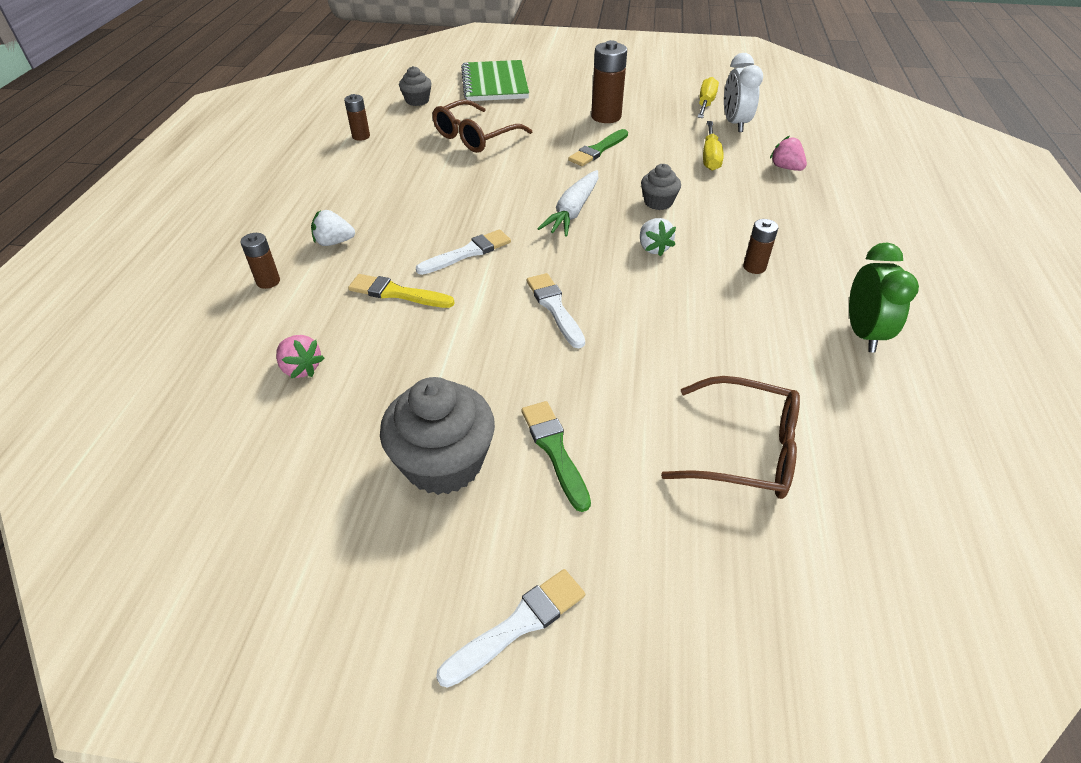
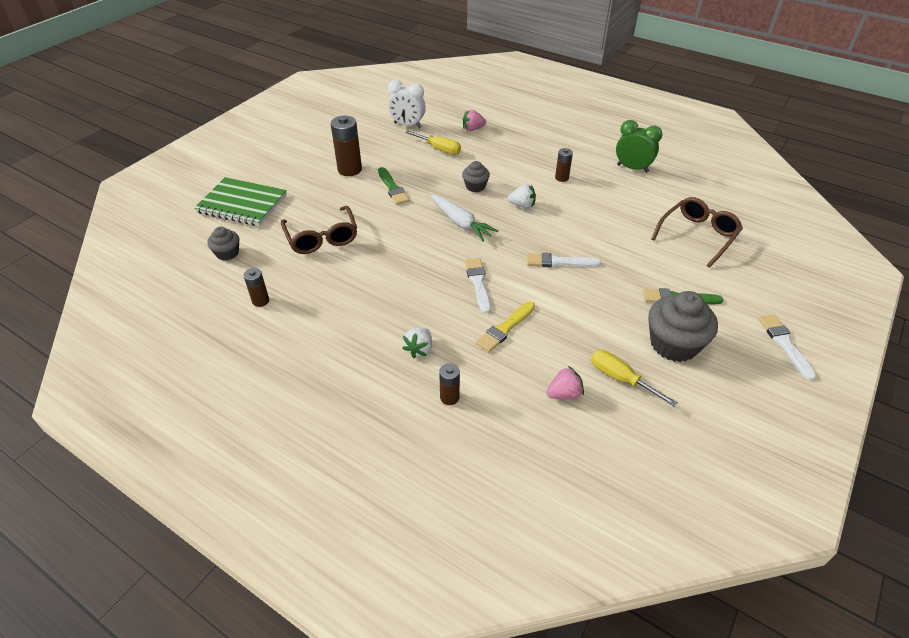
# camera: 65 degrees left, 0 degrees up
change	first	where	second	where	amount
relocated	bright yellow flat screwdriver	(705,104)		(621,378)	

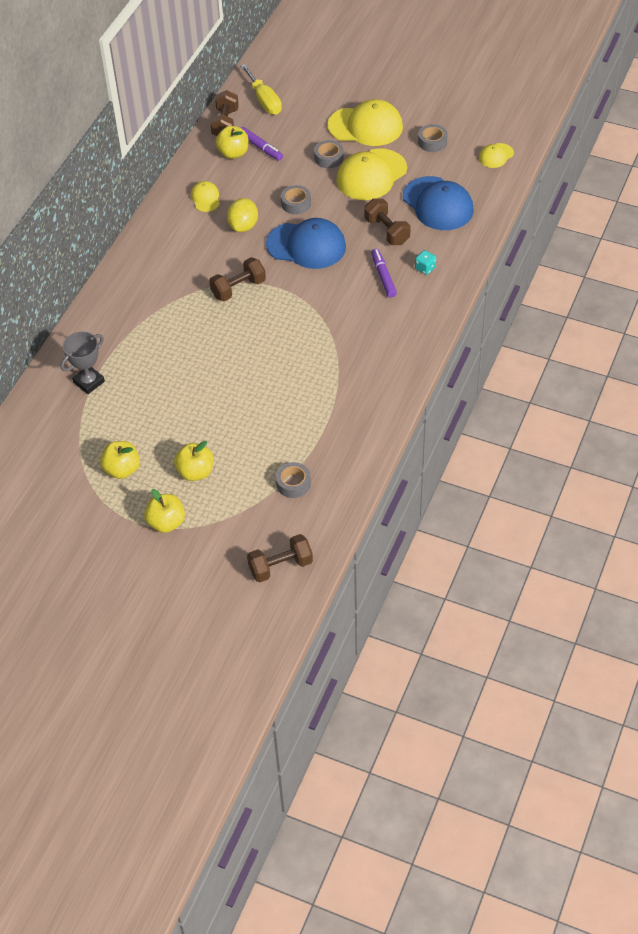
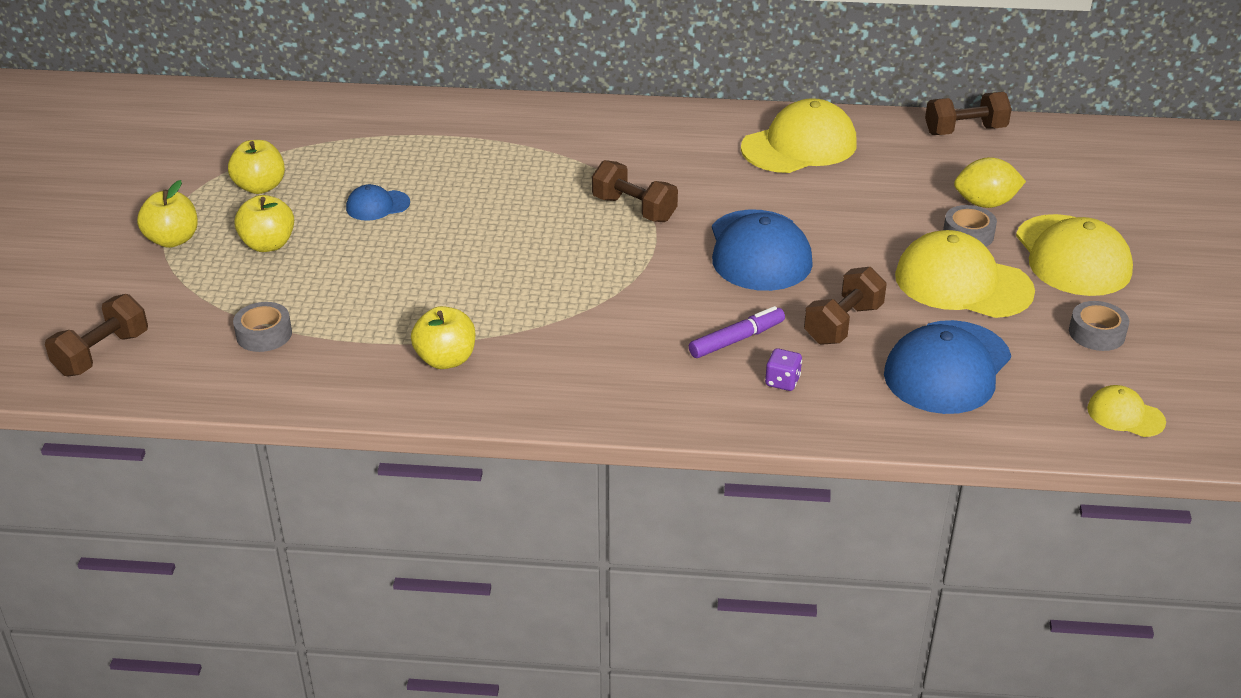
# camera: 70 degrees right, 15 degrees down
change	first	where	second	where	amount
spun	dark brown free weight	(280,566)		(102,354)	75 degrees clockwise
appeared			royal blue baseball cap	(377,205)	
relocated	bright yellow apple fruit	(233,153)		(446,359)	
size	bright yellow baseball cap	(205,198)		(799,146)	x2.01
colour	turquoise game die	(425,268)	violet game die	(782,381)	
relocated	bright yellow lemon	(243,226)		(985,203)	
missing	gray trophy	(89,382)			
missing	bright yellow flat screwdriver	(264,100)			
missing	violet marker pen	(260,147)			
missing	gray roll of tape	(296,203)			

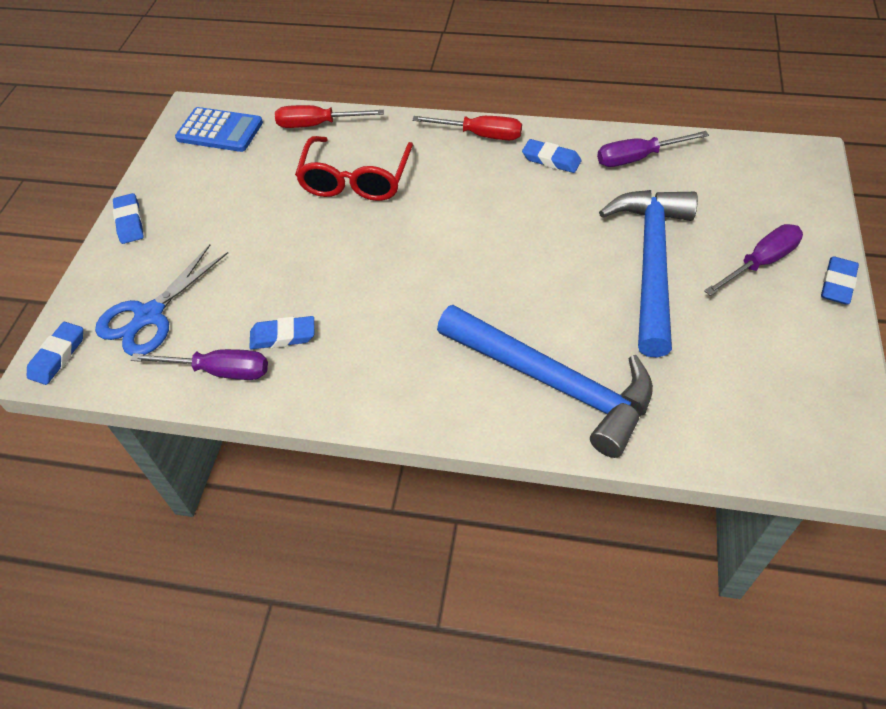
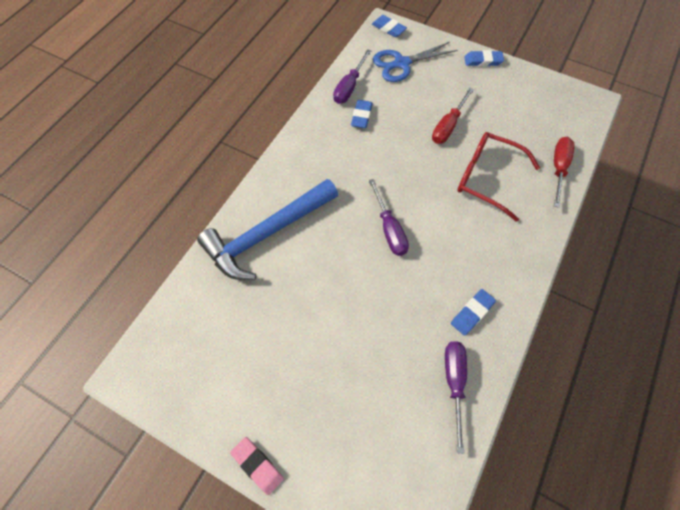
# camera: 105 degrees right, 10 degrees up
change	first	where	second	where	amount
colour	royal blue gum eraser	(837,284)	rose-pink gum eraser	(257,465)	
relocated	violet flat screwdriver	(760,263)		(389,229)	
spun	royal blue shears	(149,315)		(402,63)	75 degrees counterclockwise
relocated	red flat screwdriver	(480,135)		(448,126)	
missing	royal blue calculator	(220,131)			
missing	royal blue claw hammer	(651,263)			

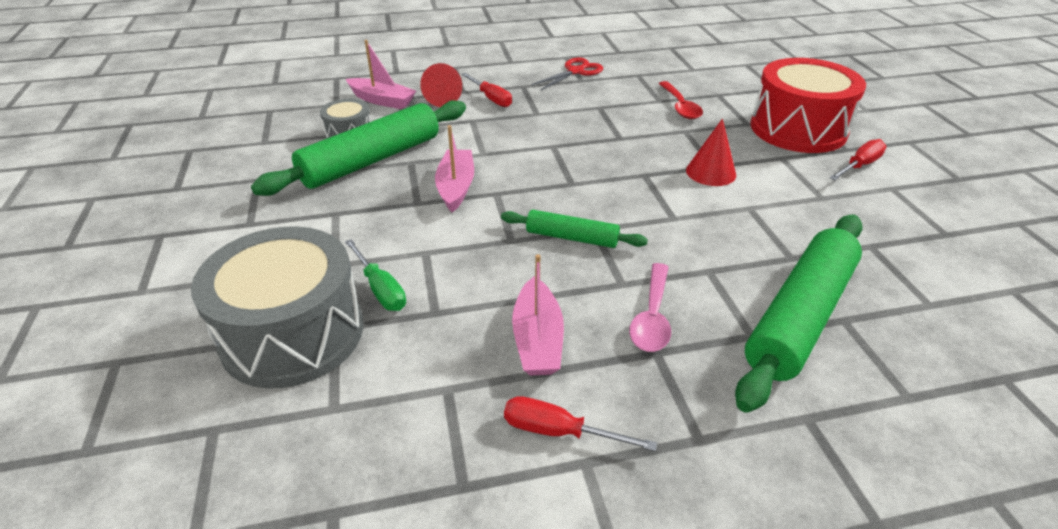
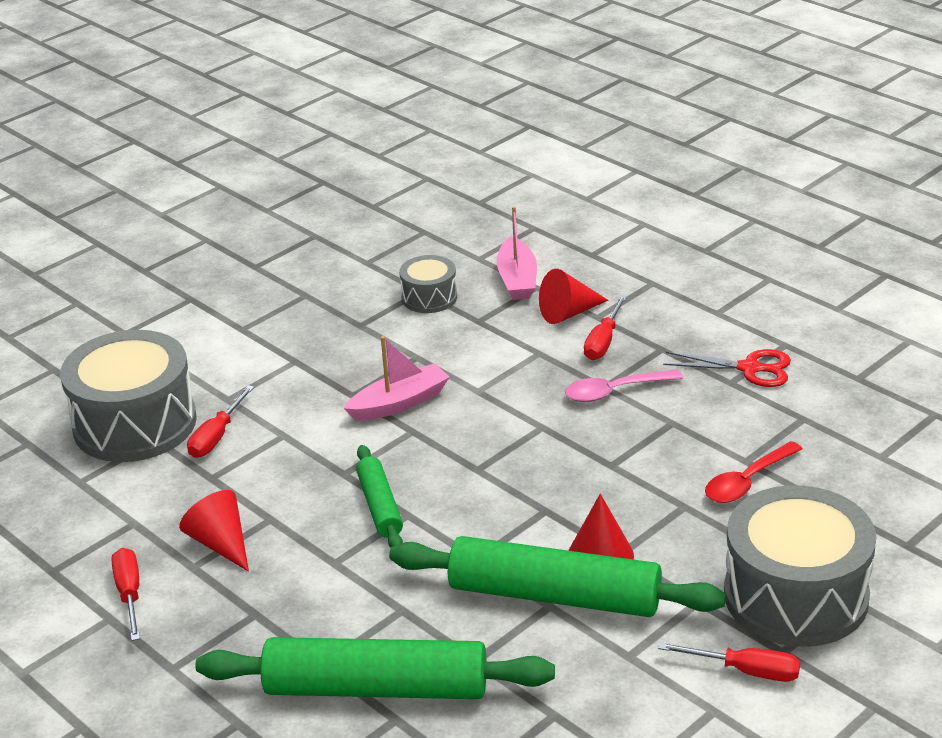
# camera: 60 degrees right, 5 degrees down
change	first	where	second	where	amount
exchanged	rose-pink sailboat	(537,339)	red solid cone	(221,543)	
colour	emerald flat screwdriver	(380,289)	red flat screwdriver	(217,436)	
relocated	emerald pastry roller	(371,160)		(554,596)	
relocated	rose-pink teaspoon	(652,317)		(614,391)	
colour	red toy drum	(798,129)	gray toy drum	(796,596)	

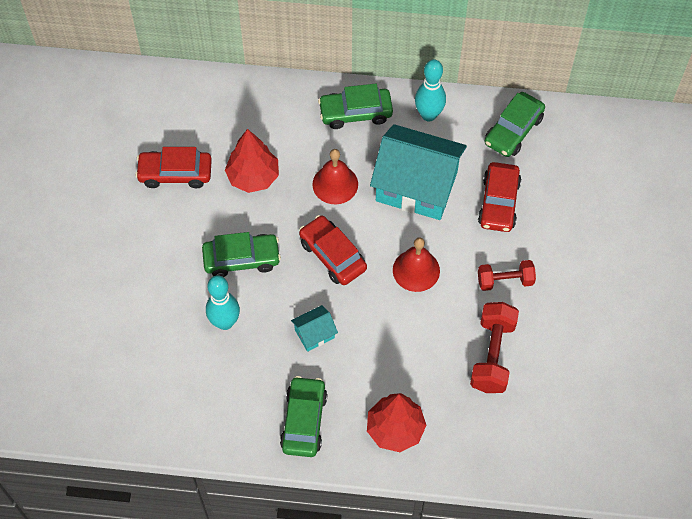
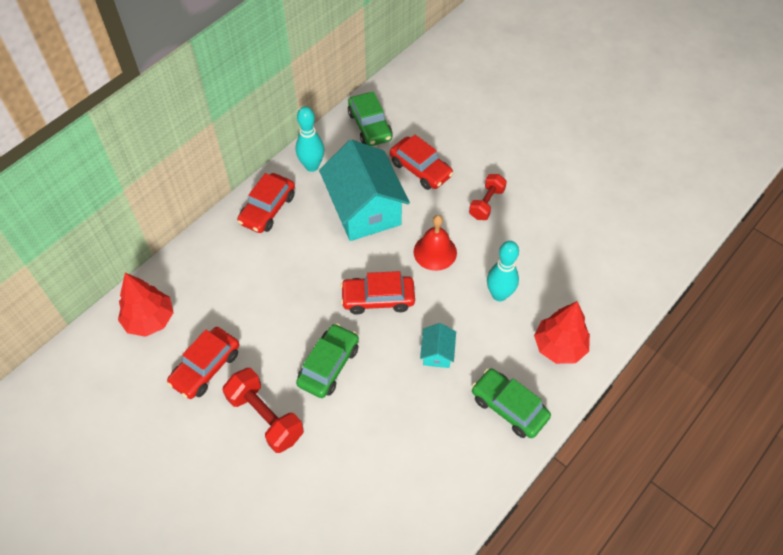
# camera: 55 degrees left, 5 degrees down
change	first	where	second	where	amount
relocated	red toy tree	(253,177)		(149,320)	
relocated	red free weight	(492,355)		(265,417)	
colour	emerald toy car	(355,113)	red toy car	(268,209)	
spun	turquoise house	(416,186)		(365,209)	75 degrees counterclockwise
relocated	turquoise tenpin	(225,322)		(499,294)	
missing	red hand bell	(335,184)			

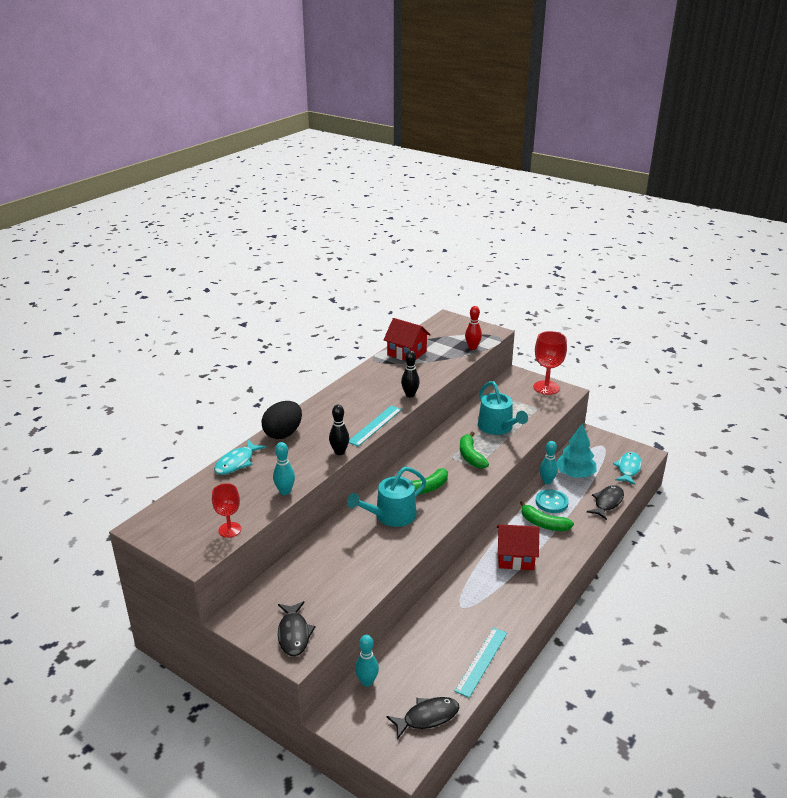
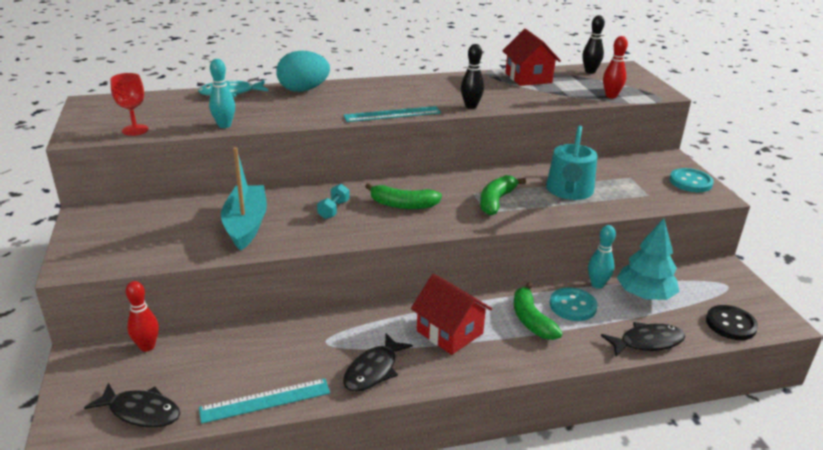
# camera: 40 degrees right, 0 degrees up
change	first	where	second	where	amount
colour	turquoise tenpin	(367,682)	red tenpin	(147,346)	
appeared			turquoise sailboat	(246,225)	
colour	jet-black egg	(283,434)	turquoise egg	(303,90)	
exchanged	turquoise watering pot	(391,515)	turquoise free weight	(333,210)	
relocated	jet-black fish	(294,634)		(373,370)	
relocated	jet-black tenpin	(339,452)		(590,71)	
exchanged	red goblet	(546,388)	turquoise button	(690,182)	
exchanged	turquoise fish	(628,469)	jet-black button	(731,324)	

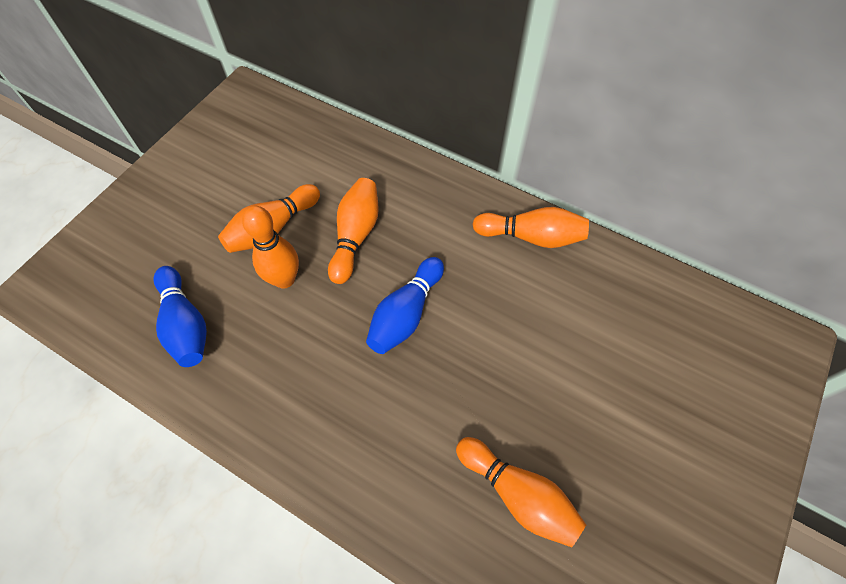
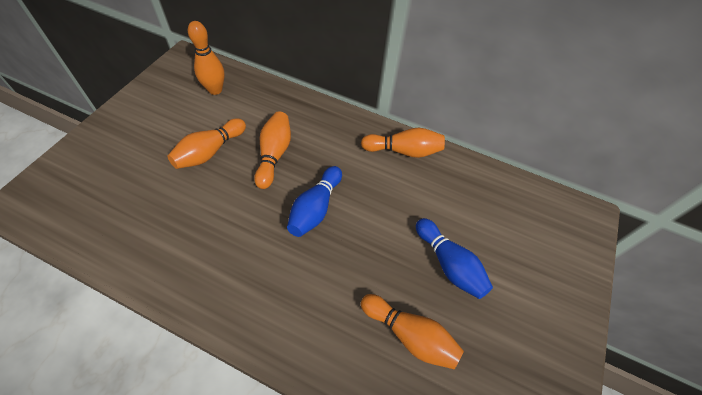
# camera: 10 degrees left, 5 degrees down
change	first	where	second	where	amount
relocated	orange tenpin	(284,279)		(215,90)	
relocated	royal blue tenpin	(186,324)		(449,264)	

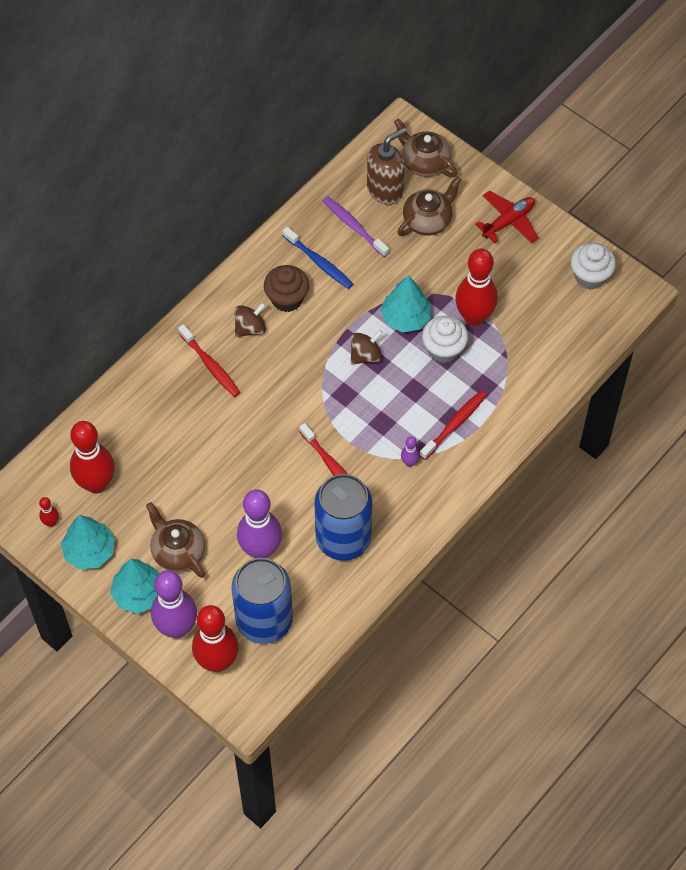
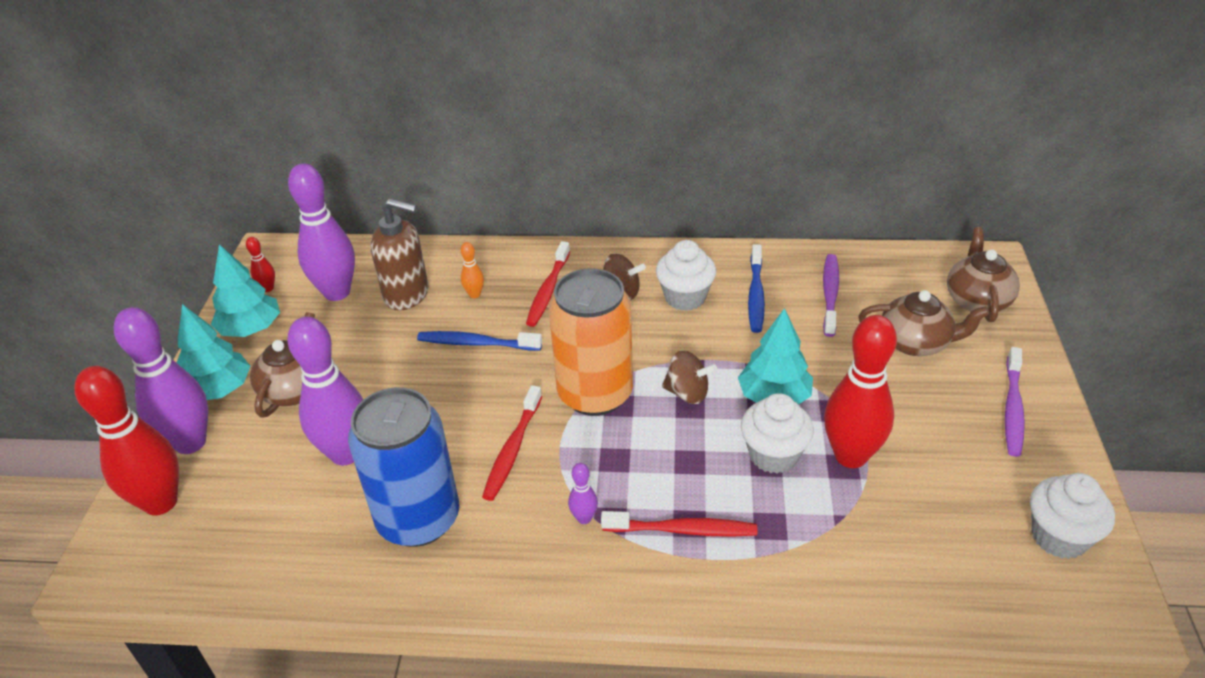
# camera: 55 degrees right, 20 degrees down
change	first	where	second	where	amount
colour	red tenpin	(96,484)	violet tenpin	(337,292)	
relocated	dark brown soap dispenser	(385,190)		(407,295)	
appeared			royal blue toothbrush	(476,343)	
appeared			orange tenpin	(474,294)	
appeared			orange can	(595,394)	
colour	dark brown muffin	(287,299)	pure white muffin	(685,297)	
exchanged	red toy plane	(508,221)	violet toothbrush	(1012,408)	
missing	royal blue can	(264,620)			

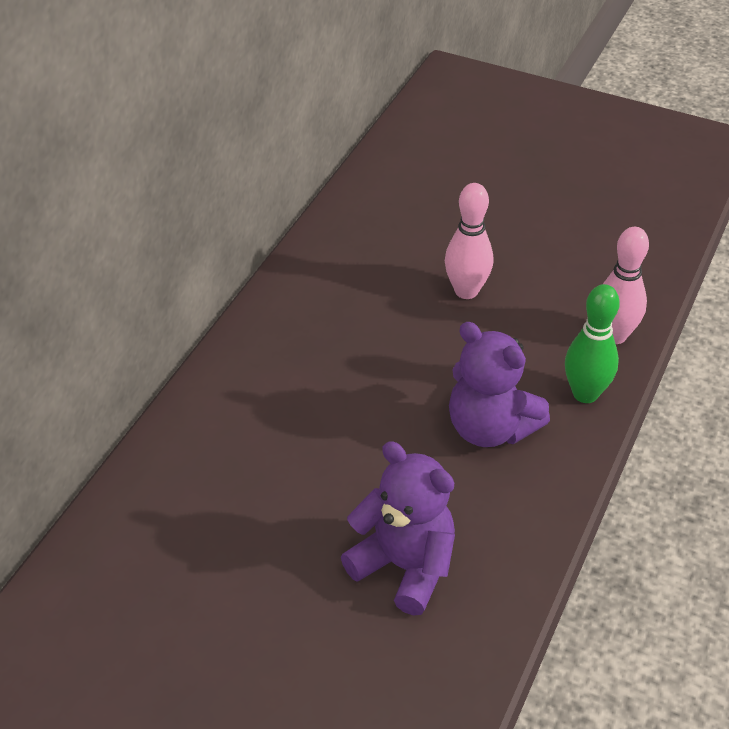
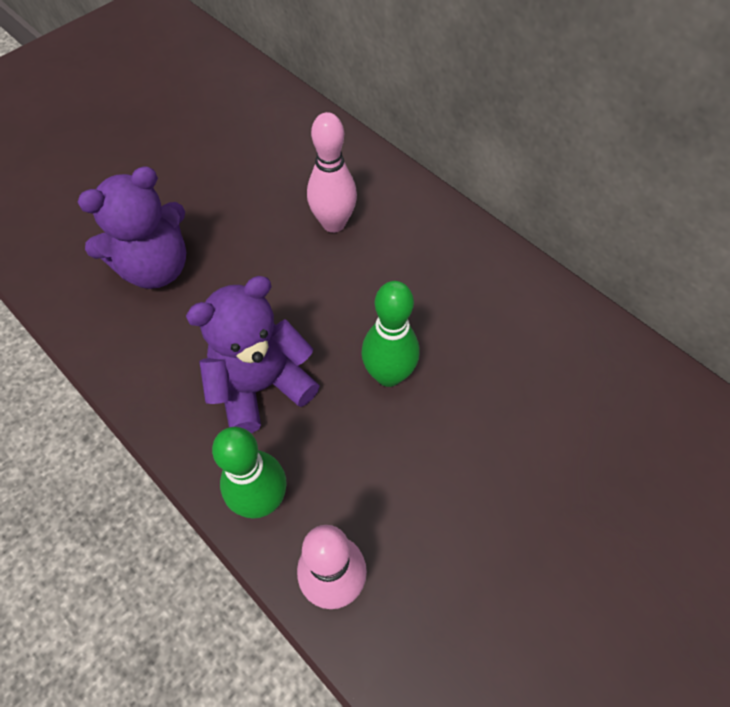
# camera: 110 degrees right, 15 degrees up
change	first	where	second	where	amount
relocated	rose-pink tenpin	(466,291)		(333,223)	
appeared			emerald tenpin	(388,375)	

